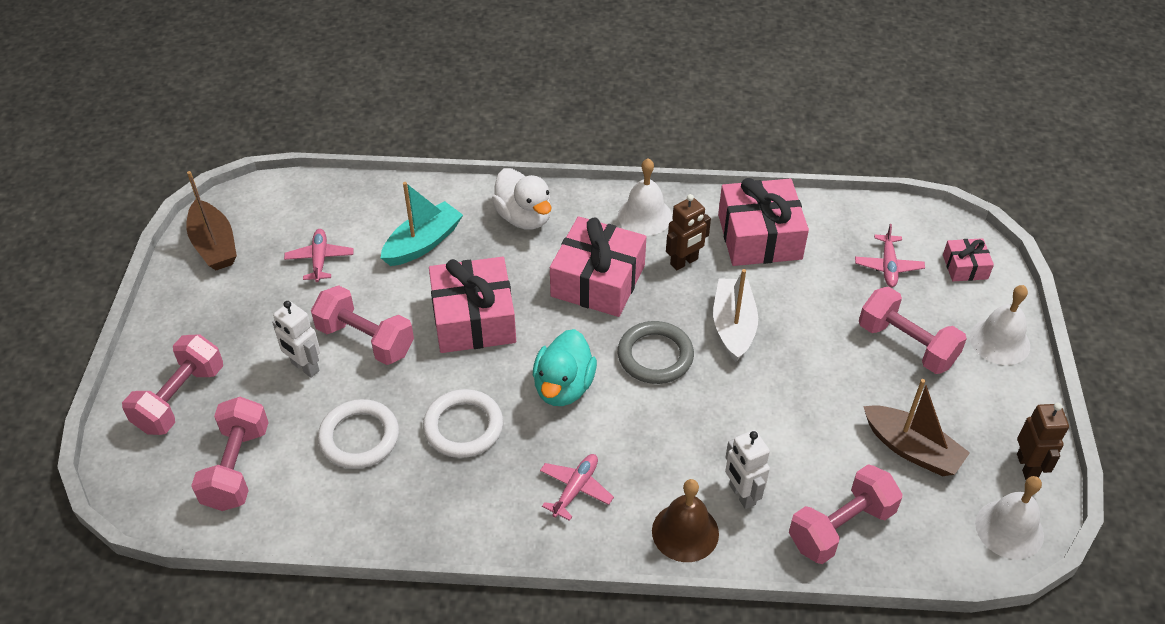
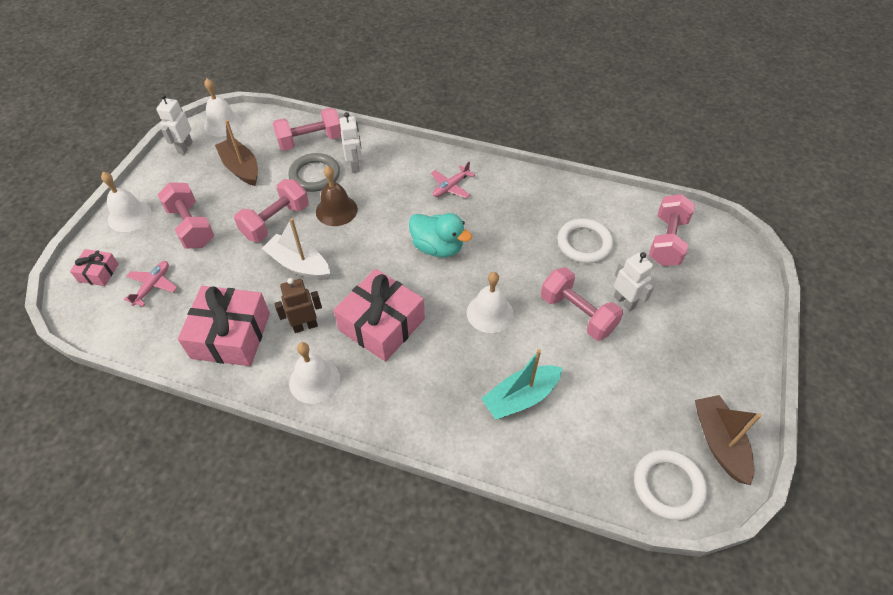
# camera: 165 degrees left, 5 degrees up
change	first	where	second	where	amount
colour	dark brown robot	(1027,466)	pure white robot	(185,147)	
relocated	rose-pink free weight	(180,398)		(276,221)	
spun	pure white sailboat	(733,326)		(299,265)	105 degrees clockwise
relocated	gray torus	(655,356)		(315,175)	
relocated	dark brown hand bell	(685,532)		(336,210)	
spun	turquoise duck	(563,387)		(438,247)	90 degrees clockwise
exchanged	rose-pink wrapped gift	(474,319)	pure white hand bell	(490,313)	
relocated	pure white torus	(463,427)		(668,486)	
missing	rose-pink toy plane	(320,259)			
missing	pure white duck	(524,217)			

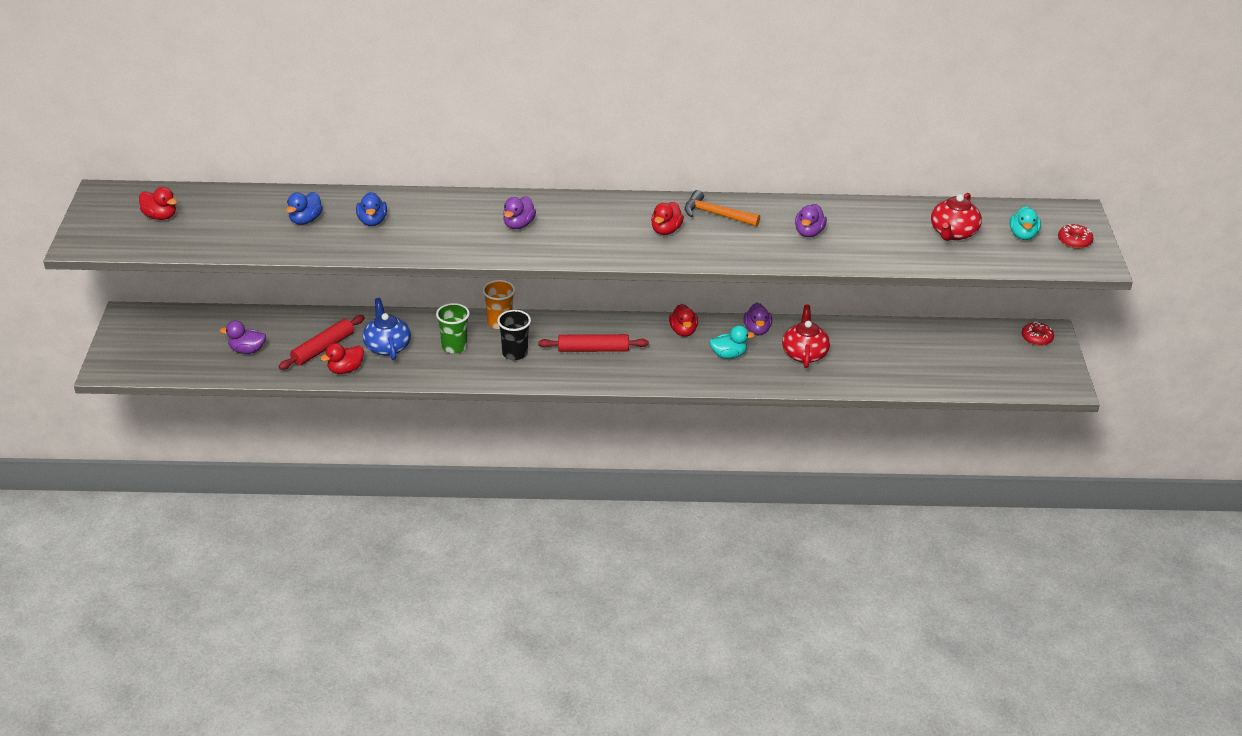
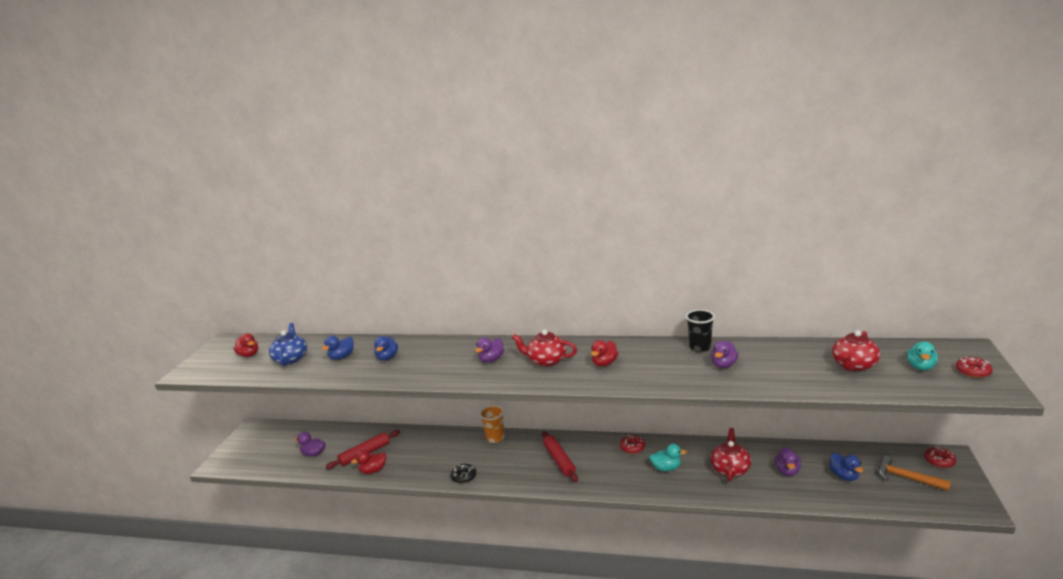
# camera: 15 degrees right, 15 degrees down
change	first	where	second	where	amount
relocated	royal blue china teapot	(387,346)		(291,358)	
appeared			jet-black glazed donut	(464,477)	
appeared			red china teapot	(546,360)	
spun	red pastry roller	(593,349)		(559,460)	60 degrees clockwise
exchanged	red duck	(683,331)	red glazed donut	(632,447)	
relocated	jet-black beaker	(515,353)		(700,347)	
relocated	violet duck	(757,330)		(787,471)	
appeared			royal blue duck	(844,476)	
relocated	orange claw hammer	(716,214)		(906,478)	
missing	emerald beaker	(454,346)			

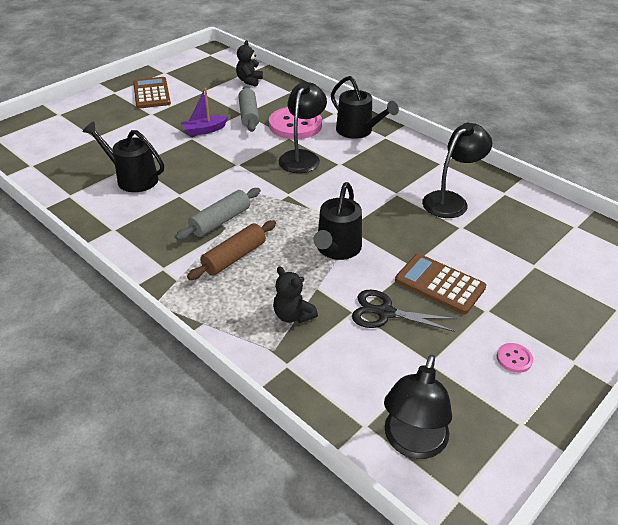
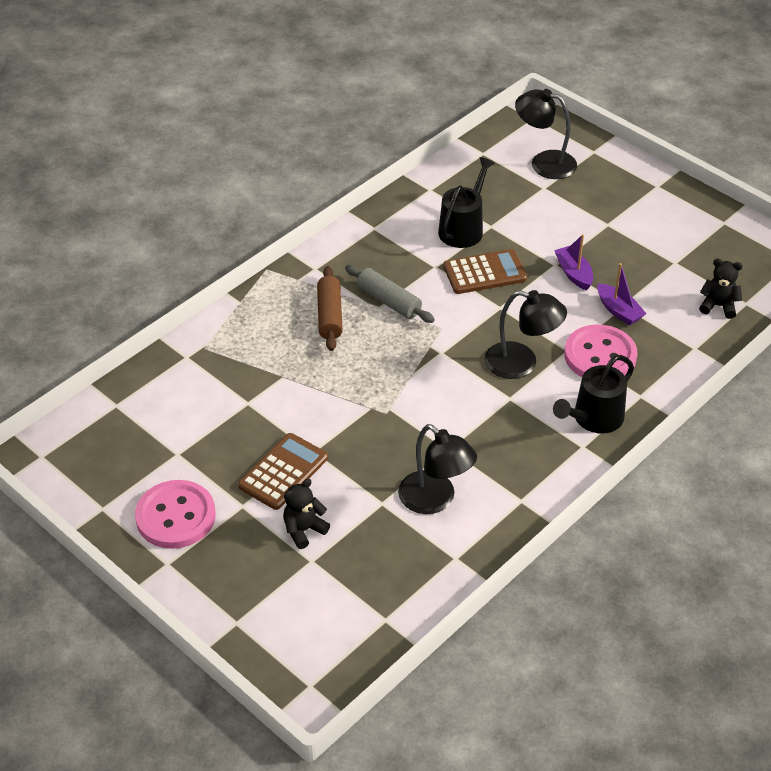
# camera: 90 degrees right, 5 degrees up
change	first	where	second	where	amount
size	rose-pink button	(514,359)		(175,516)	x2.32
relocated	jet-black teddy bear	(293,315)		(304,530)	
spun	dark brown pastry roller	(234,257)		(329,315)	45 degrees clockwise
relocated	dark brown calculator	(151,93)		(484,273)	
relocated	jet-black lamp	(412,443)		(544,163)	
exchanged	gray pastry roller	(249,115)	violet sailboat	(618,311)	
missing	jet-black watering pot	(337,249)			
missing	jet-black shears	(385,313)			

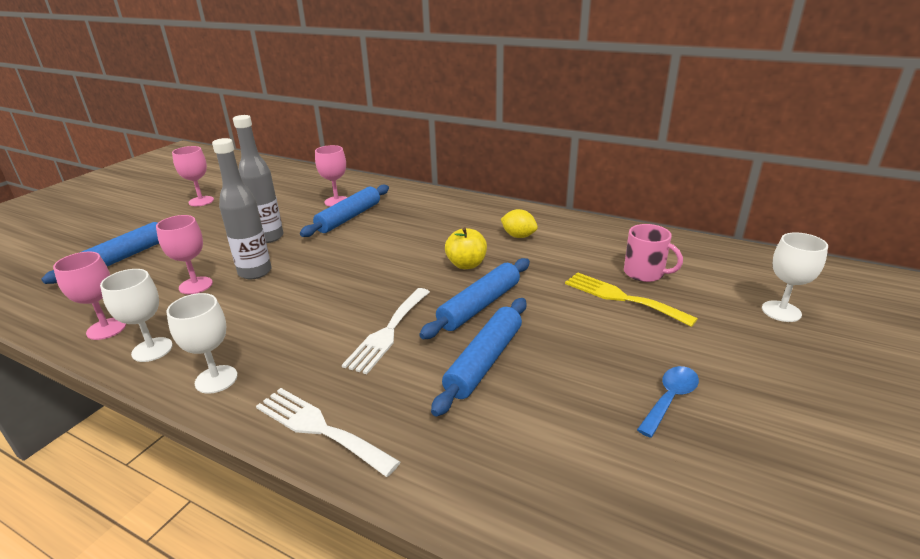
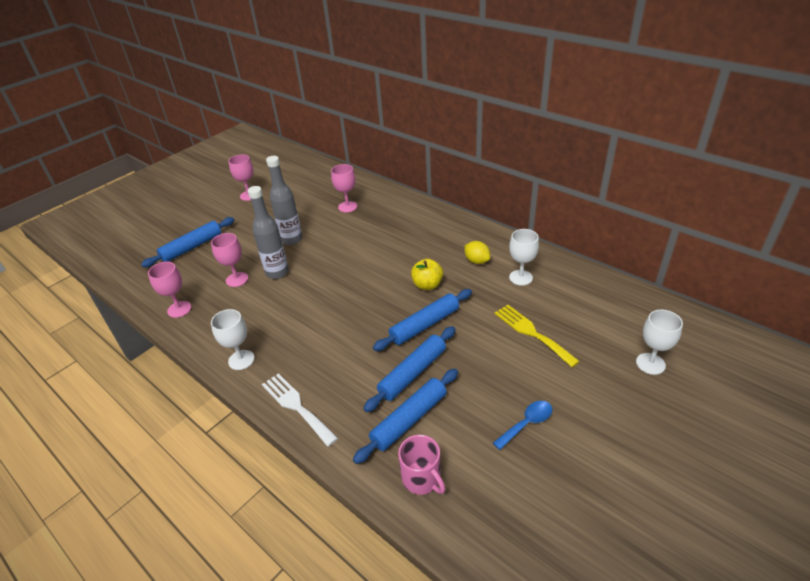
# camera: 15 degrees right, 10 degrees up
change	first	where	second	where	amount
relocated	royal blue pastry roller	(349,217)		(409,419)	
relocated	rose-pink tea mug	(645,273)		(422,478)	
relocated	pure white goblet	(152,349)		(520,277)	
missing	pure white table fork	(388,332)			

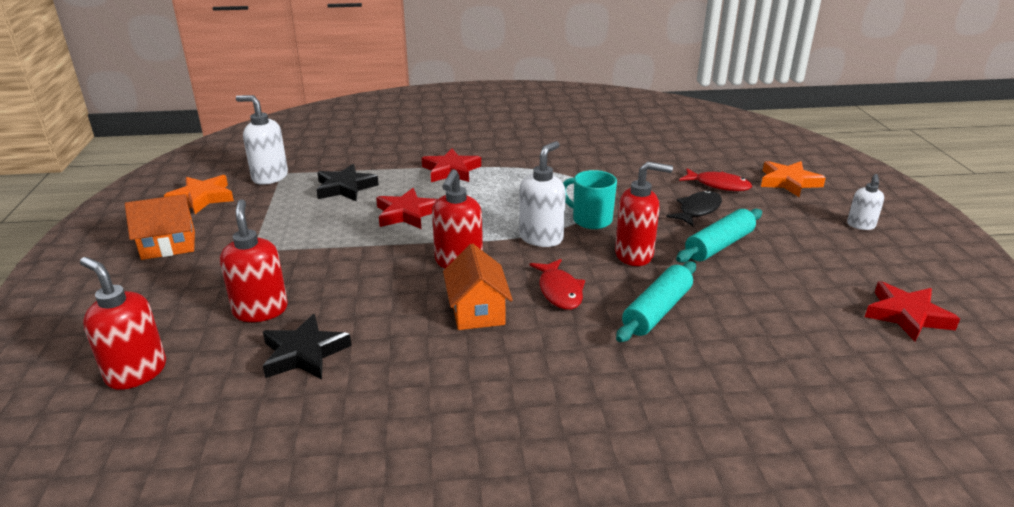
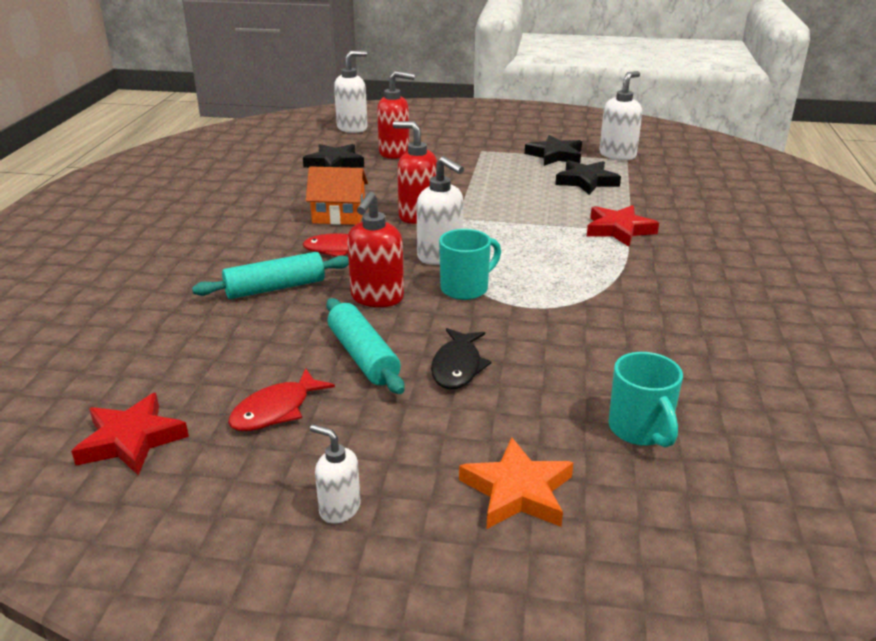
# camera: 105 degrees right, 0 degrees up
change	first	where	second	where	amount
spun	turquoise pastry roller	(657,311)		(275,288)	75 degrees counterclockwise
relocated	red fish	(718,185)		(276,410)	
colour	red soap dispenser	(136,372)	pure white soap dispenser	(352,128)	
spun	jet-black fish	(698,210)		(457,367)	45 degrees clockwise
appeared			jet-black star	(555,155)	
appeared			turquoise tea mug	(640,430)	
missing	orange house	(168,245)			
missing	orange star	(202,198)			
missing	red star	(407,214)			

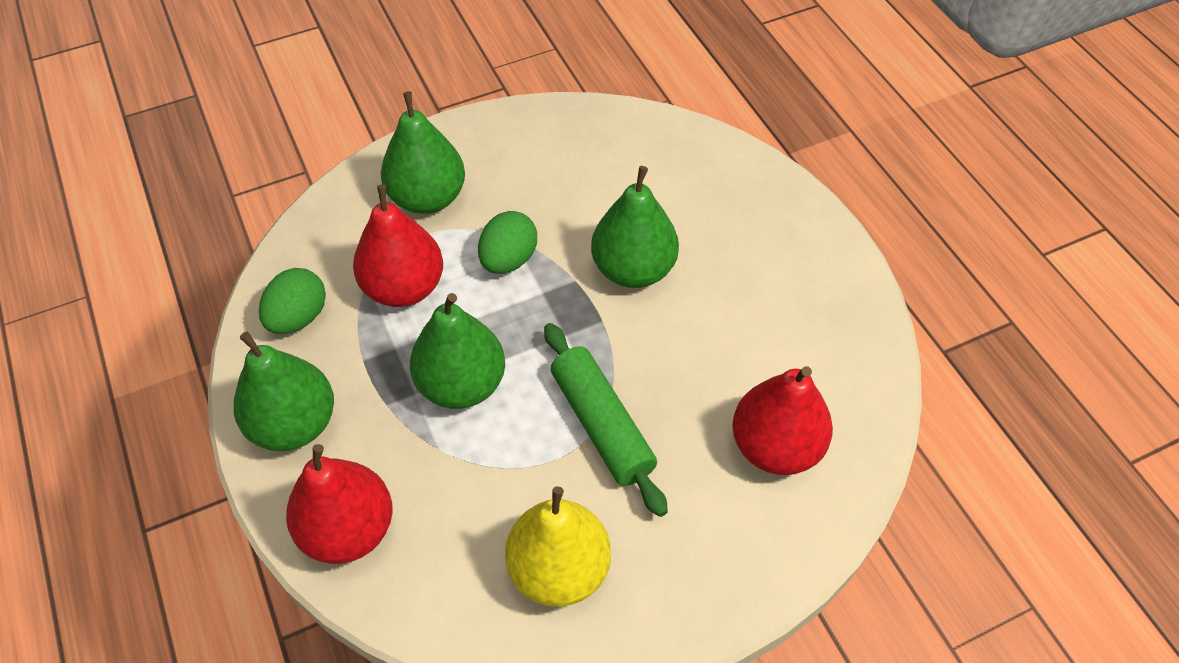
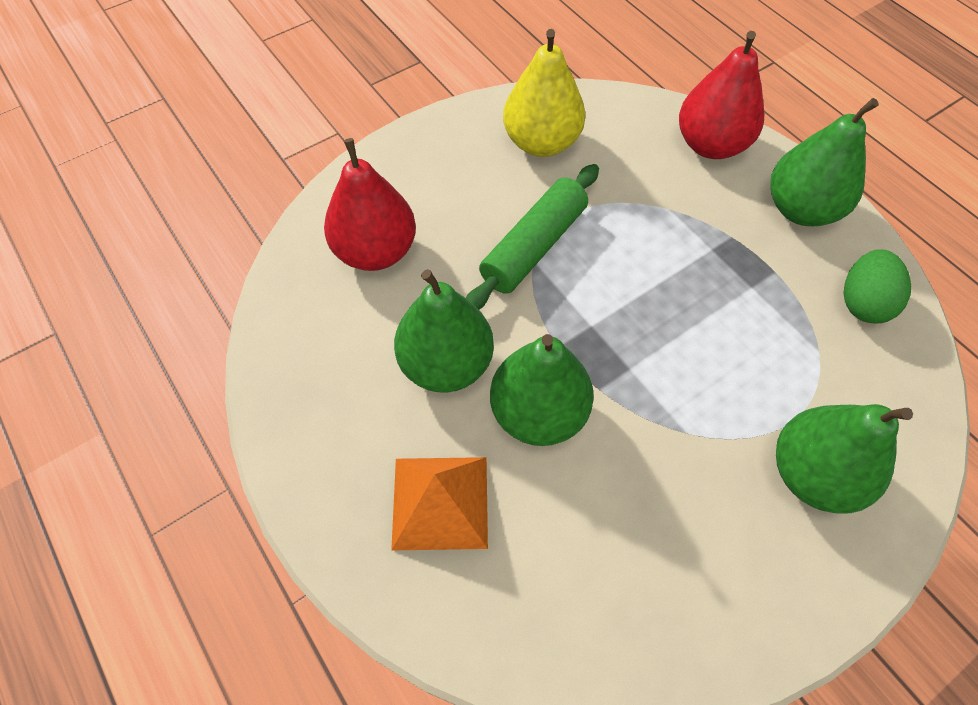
# camera: 170 degrees right, 5 degrees up
change	first	where	second	where	amount
appeared			orange pyramid	(440,502)	
relocated	emerald pear fruit	(461,384)		(446,364)	
spun	emerald pastry roller	(602,425)		(534,246)	75 degrees clockwise
missing	red pear fruit	(404,287)			
missing	emerald egg	(508,259)			

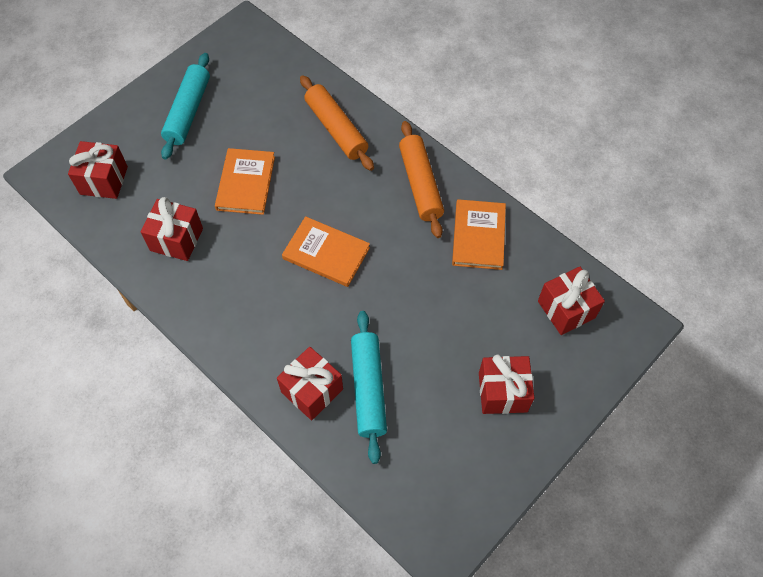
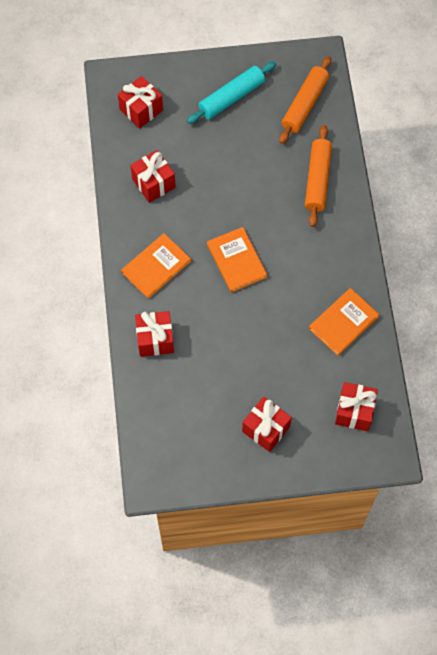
# camera: 40 degrees right, 5 degrees up
change	first	where	second	where	amount
relocated	orange hardback	(246,183)		(156,267)	
relocated	orange pastry roller	(420,184)		(304,104)	
missing	turquoise pastry roller	(368,389)			

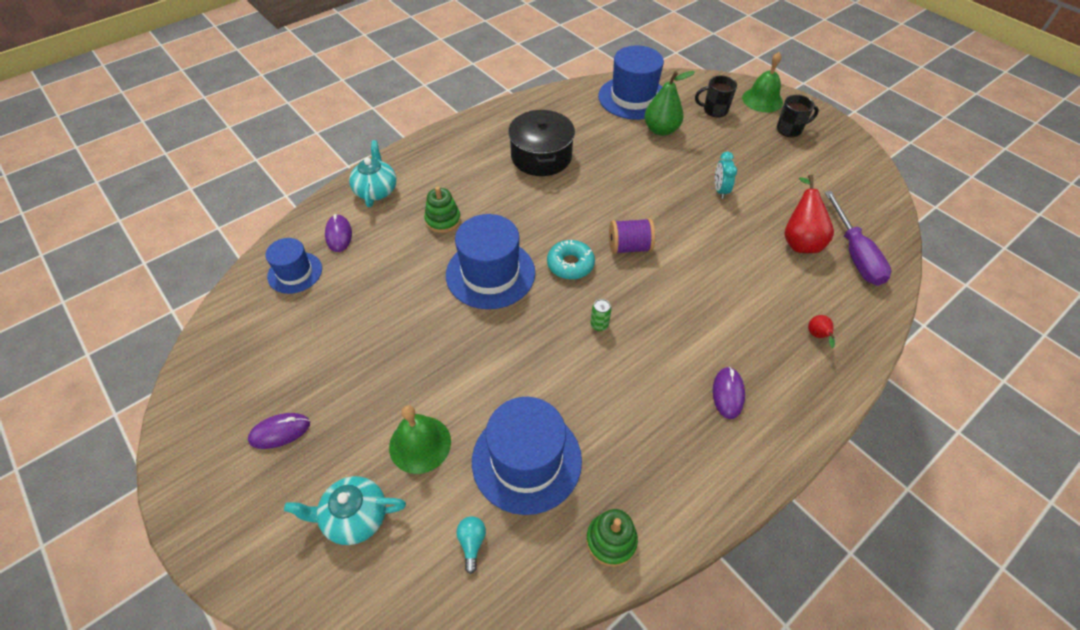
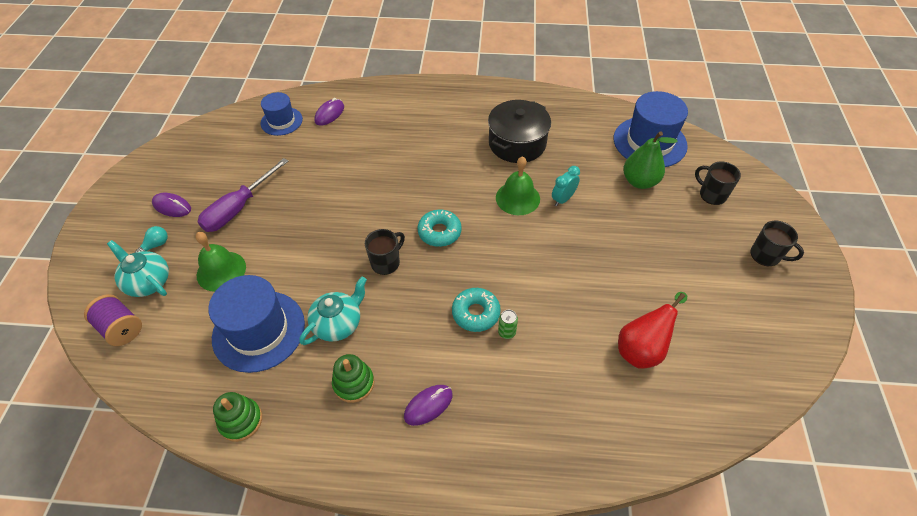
# camera: 45 degrees right, 0 degrees up
change	first	where	second	where	amount
relocated	violet bobbin	(629,247)		(121,328)	
relocated	turquoise light bulb	(472,543)		(156,245)	
relocated	violet flat screwdriver	(854,254)		(239,208)	
relocated	turquoise china teapot	(376,190)		(338,323)	
relocated	emerald ring stacker	(443,220)		(353,383)	
appeared			jet-black tea mug	(386,263)	
appeared			turquoise glazed donut	(476,313)	
relocated	emerald hand bell	(762,100)		(517,198)	
relocated	emerald can	(599,325)		(506,332)	
relocated	turquoise clock	(720,190)		(563,199)	
missing	royal blue hat	(490,273)			
missing	red pear fruit	(817,336)			

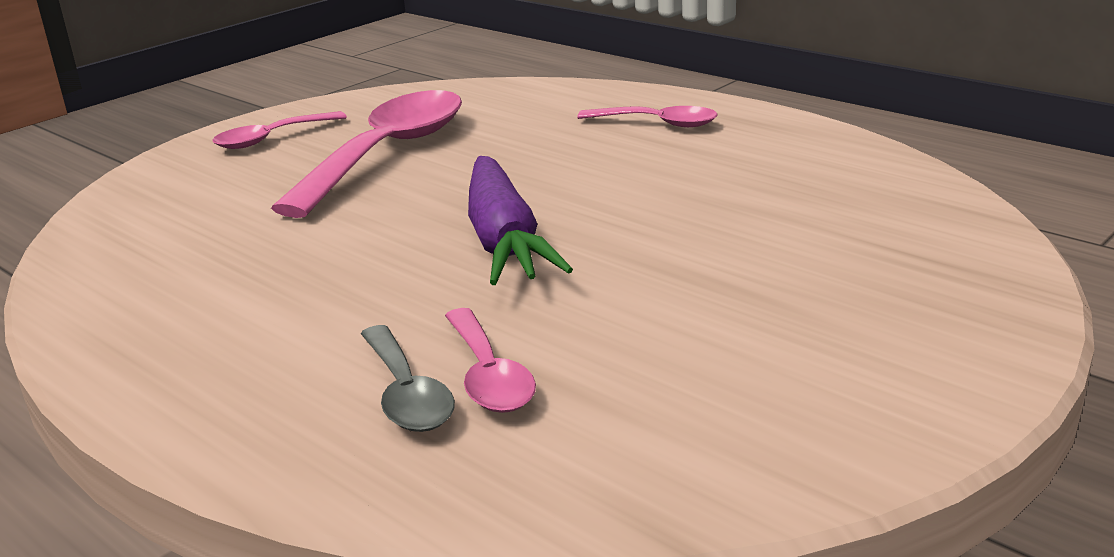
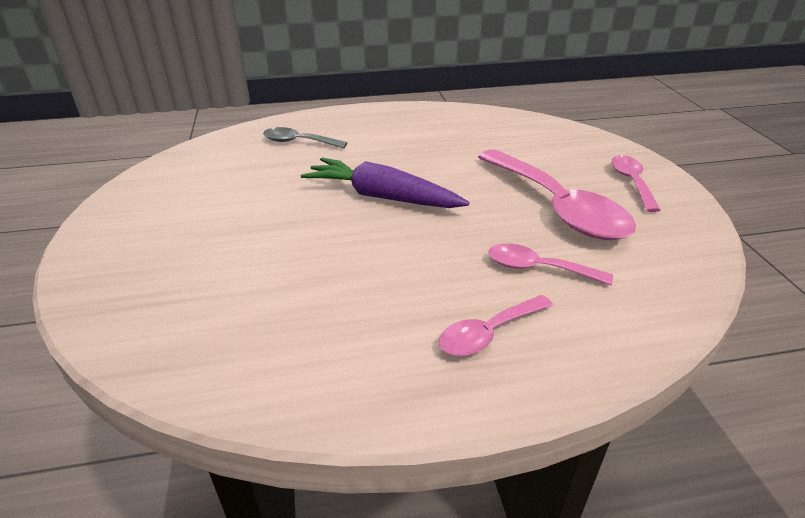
# camera: 125 degrees right, 10 degrees up
change	first	where	second	where	amount
relocated	rose-pink teaspoon	(488,375)		(538,268)	

